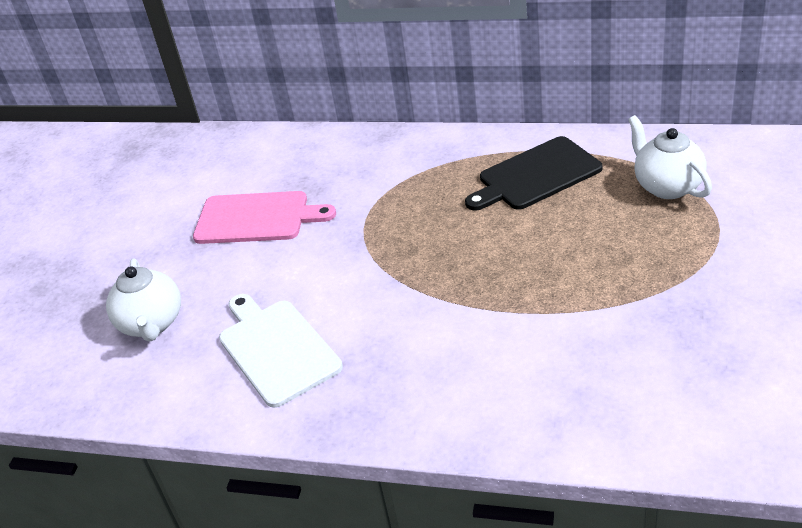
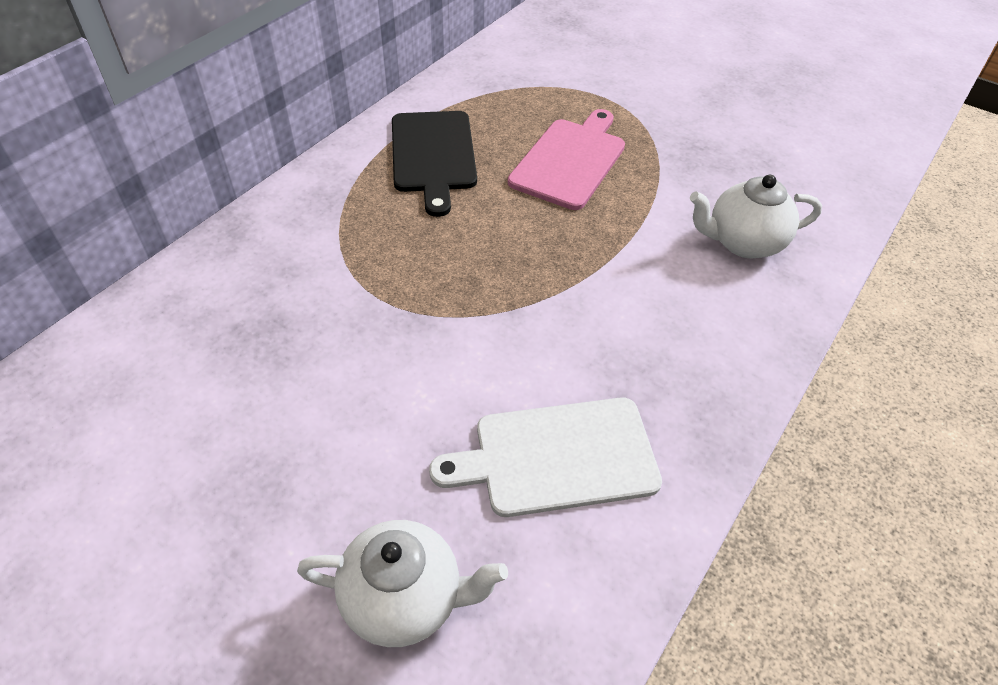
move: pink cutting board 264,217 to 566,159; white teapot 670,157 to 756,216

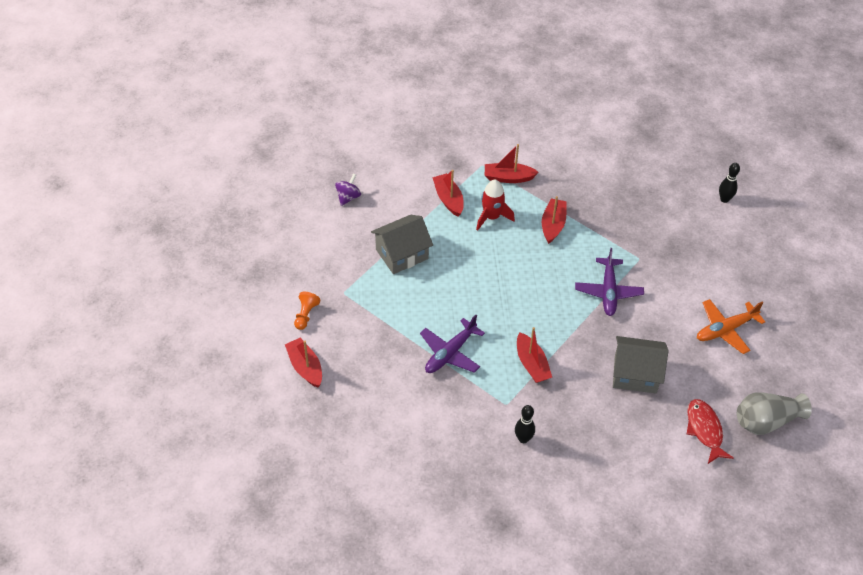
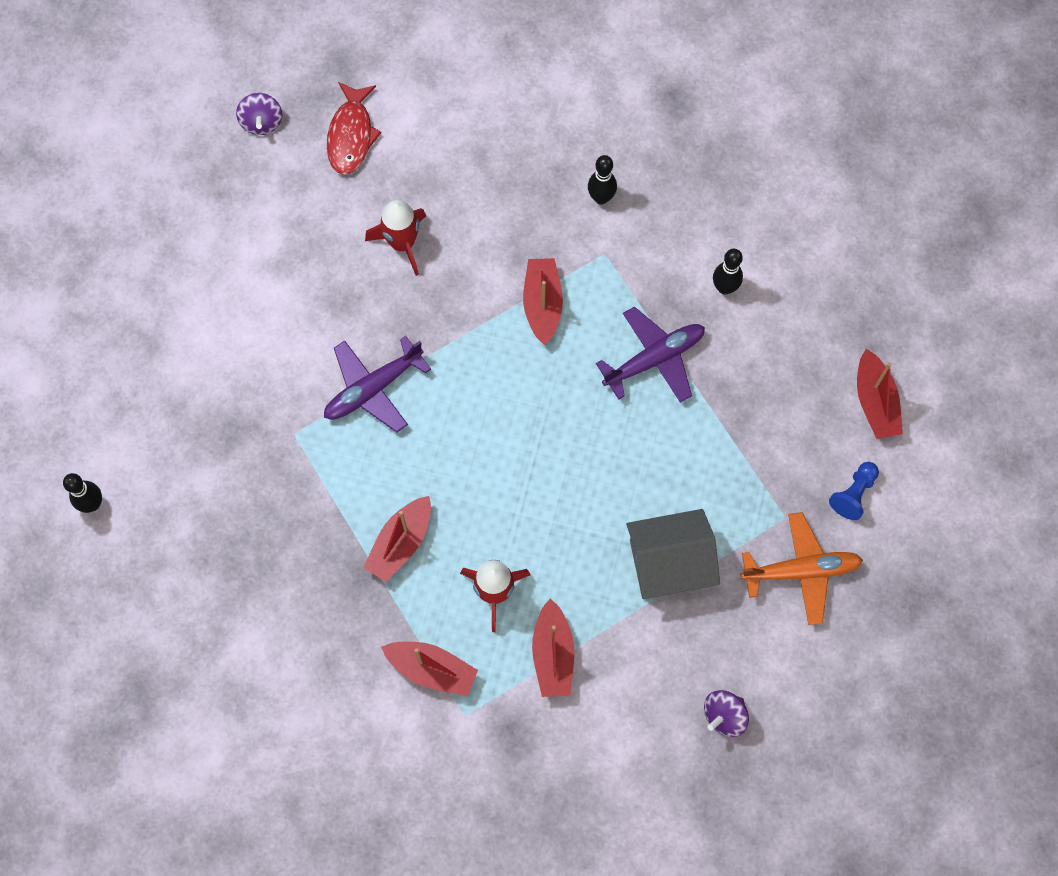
insert: black bowling pin 728,272
move: orange plane 731,326 to 801,568
replace: grey house 641,365 to red rocket 395,238; grey vase 774,413 to purple spinning top 259,114
recolor: orange pawn 307,311 to blue pawn 854,491
rotate: purple plane 609,282 = 377,384 150 degrees counterclockwise

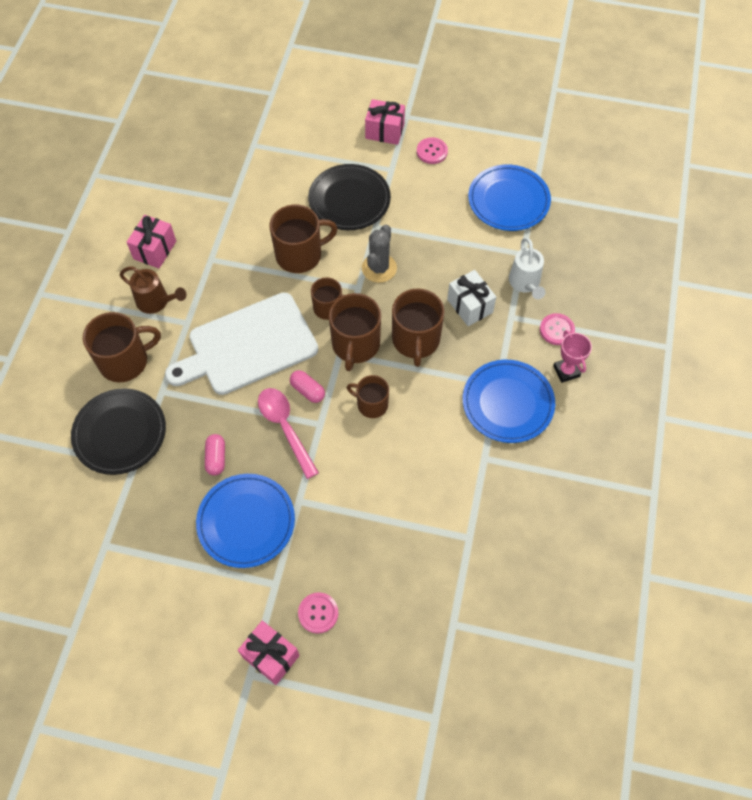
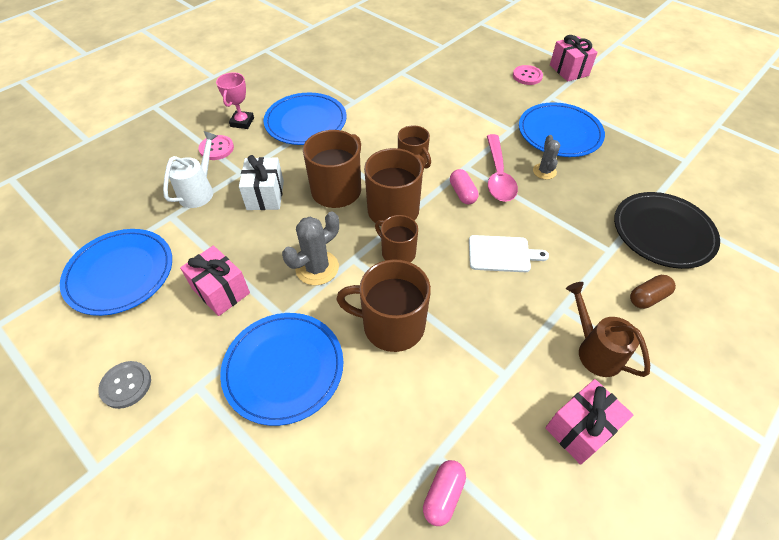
insert: grey cactus 546,157
move: pink capsule 215,455 to 444,493; pink gift 385,122 to 215,281
replace: brown mug 122,347 to brown capsule 653,292
recolor: black plate 349,197 to blue plate 282,369; pink button 432,150 to grey button 124,385
resize: white cutting board 241,343 = 509,253 x0.46

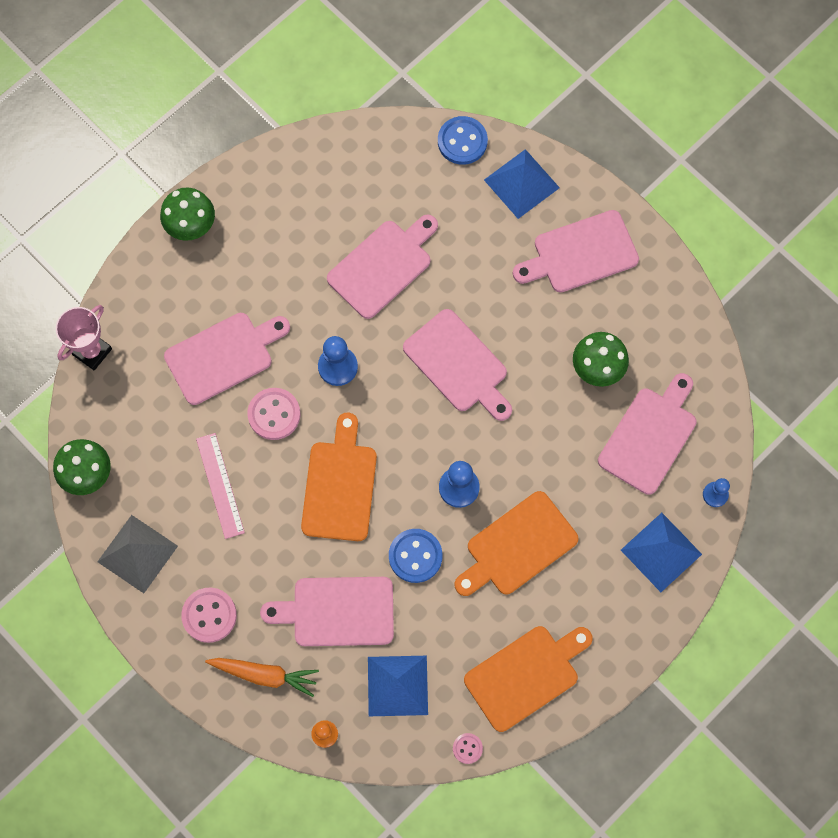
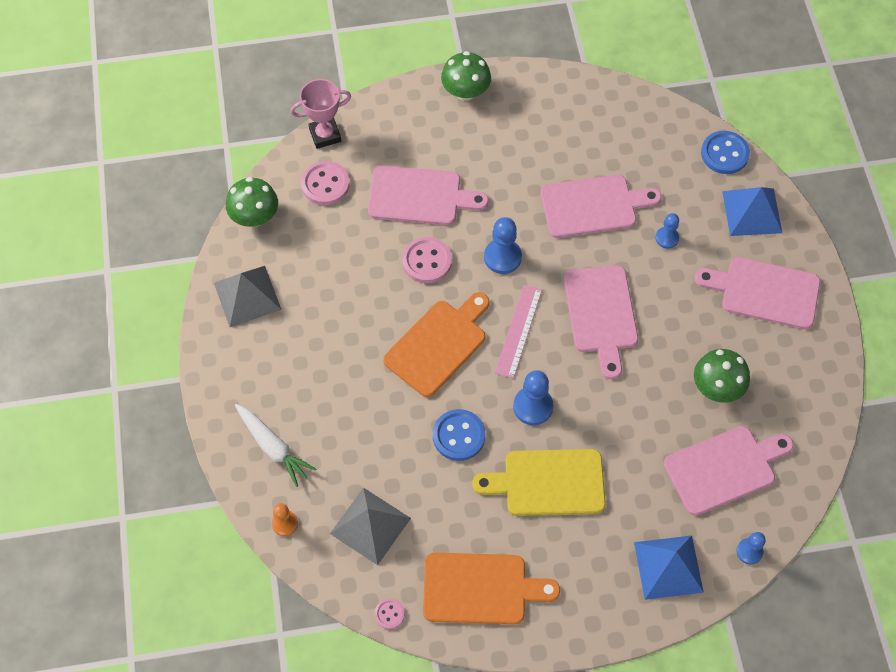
delete: pink cutting board 327,611
insert: blue pawn 667,231
move: pink button 209,615 to 325,183; pink ruler 220,486 to 518,332
recolor: orange carrot 262,677 to white carrot 275,445; blue pyramid 398,686 to grey pyramid 370,526; orange cutting board 516,543 to yellow cutting board 539,482

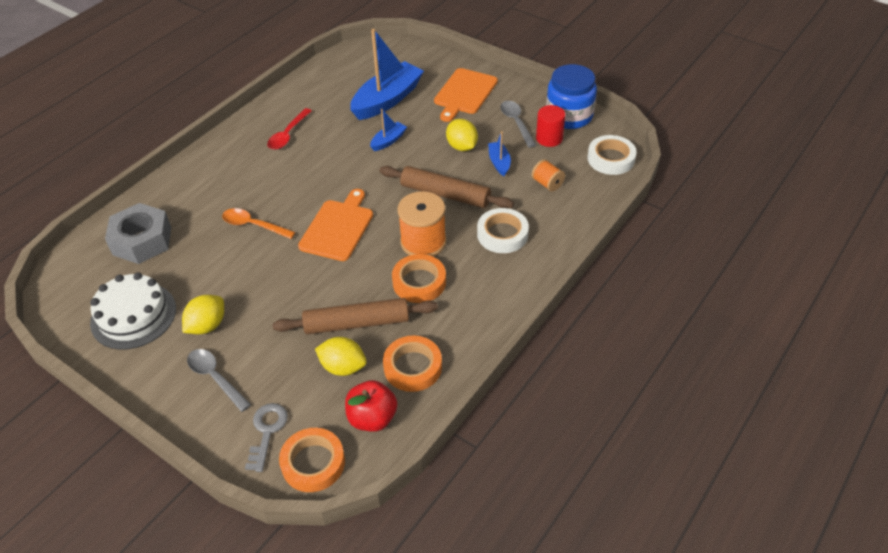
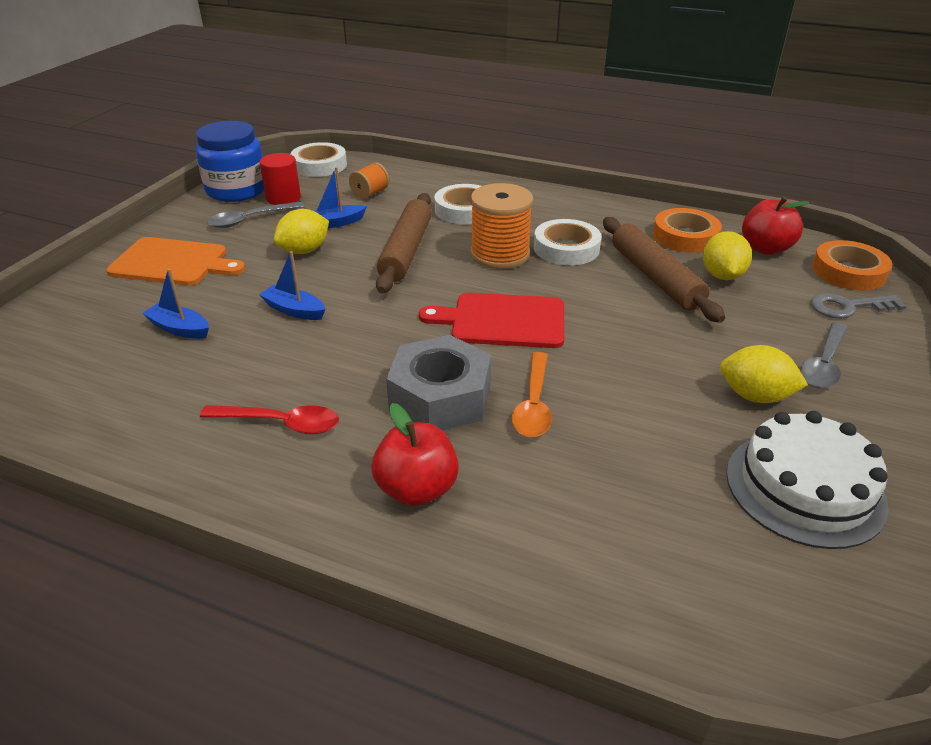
insert: red apple 415,454
move: grey nut 138,233 to 438,383
recolor: orange cutting board 335,225 to red cutting board 491,320; orange tape 419,278 to white tape 568,242
resize: blue boat 387,74 = 175,304 x0.47

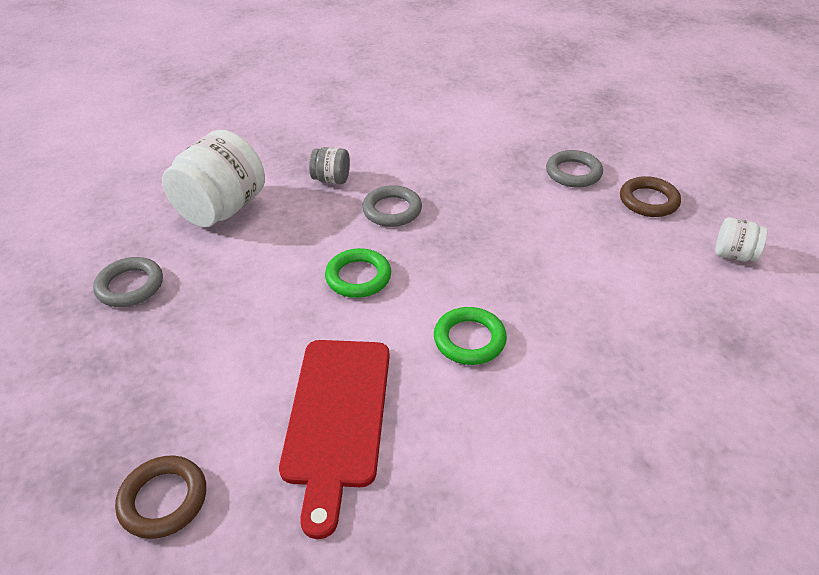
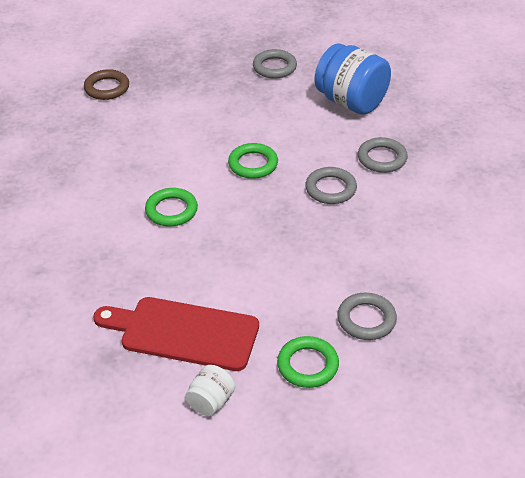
move: red cutting board 334,439 to 176,334
replace: grey jar 329,165 to grey ring 383,155
recolor: white jar 213,178 to blue jar 353,79; brown ring 650,196 to green ring 308,362

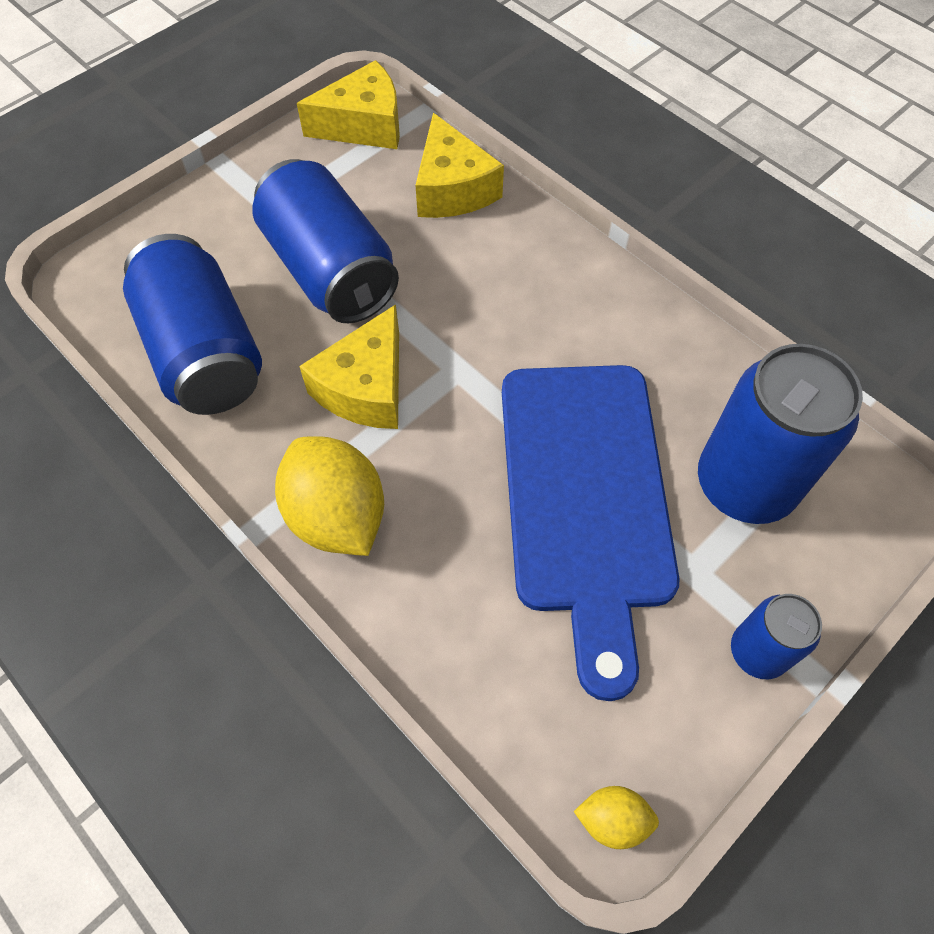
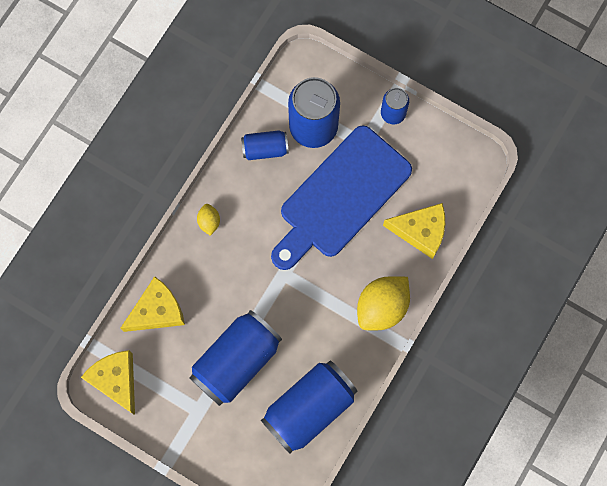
insert: blue can 265,145
move: yellow cheese 349,366 to 414,231; yellow lemon 616,817 to 208,220
rotate: blue cutting board 591,533 = 341,197 150 degrees clockwise

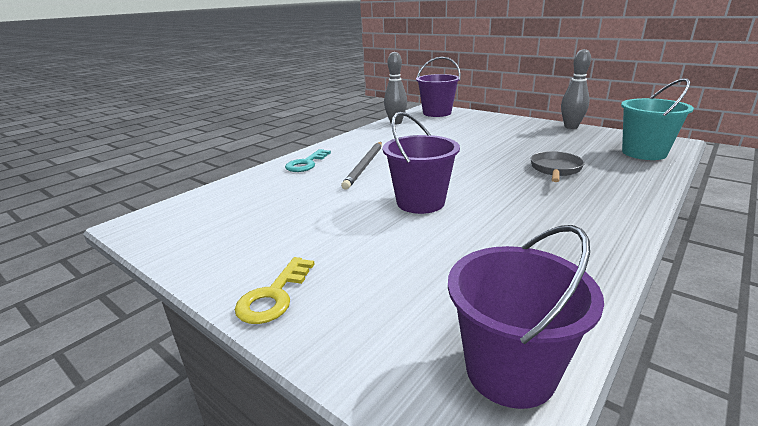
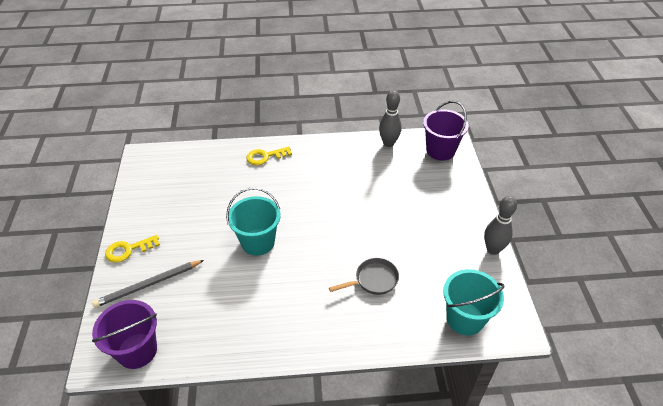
move: grey pencil 361,166 to 148,284
recolor: turquoise key 308,160 to yellow key 269,155; purple bucket 421,163 to turquoise bucket 253,221

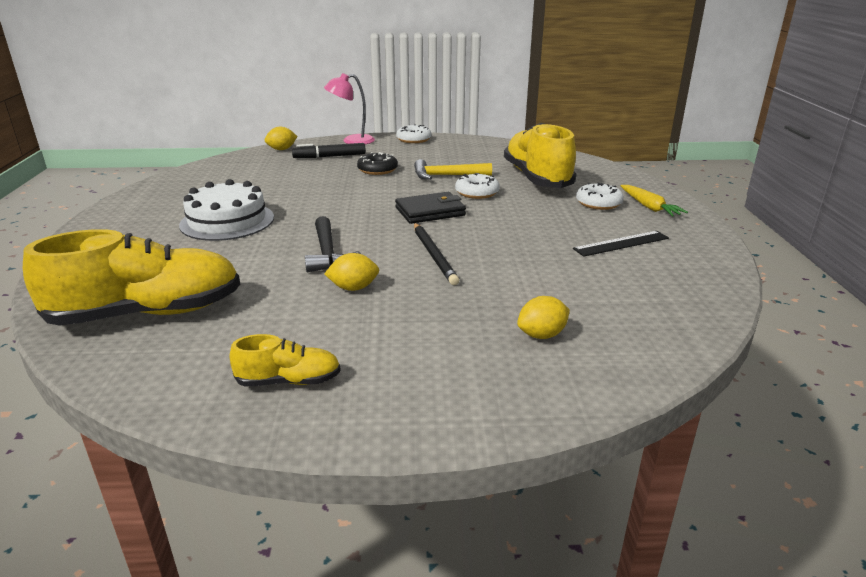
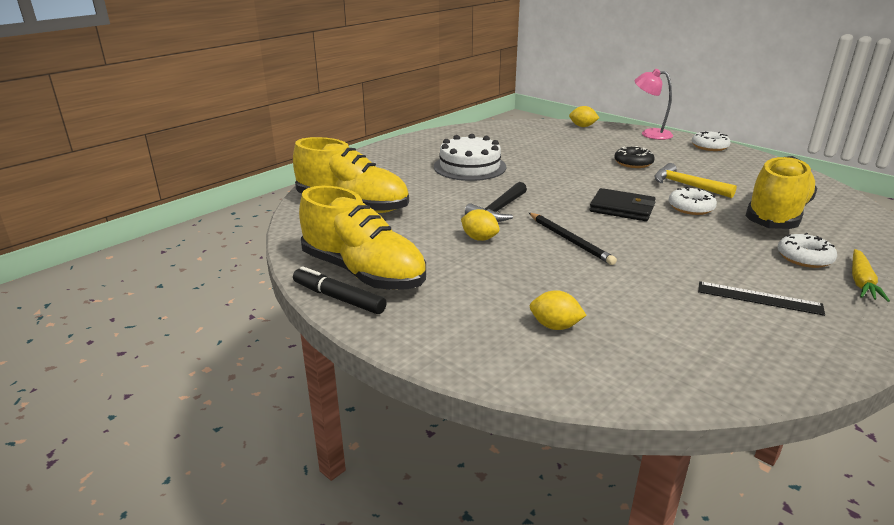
move: black marker 329,150 to 340,290
rotate: black pencil 436,254 = 573,239 60 degrees counterclockwise
resize: yellow shoe 285,360 = 362,238 x2.09

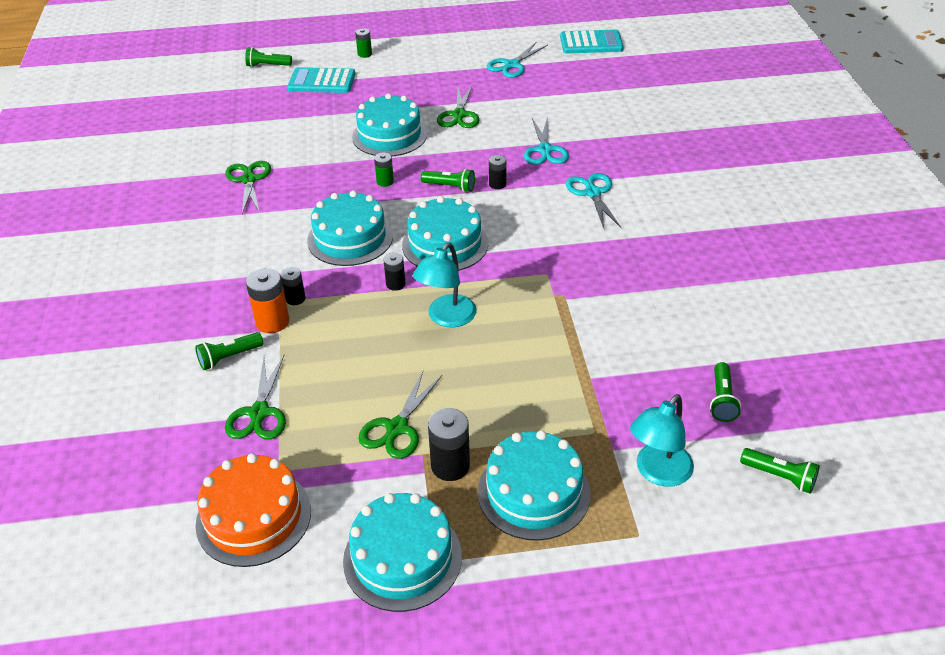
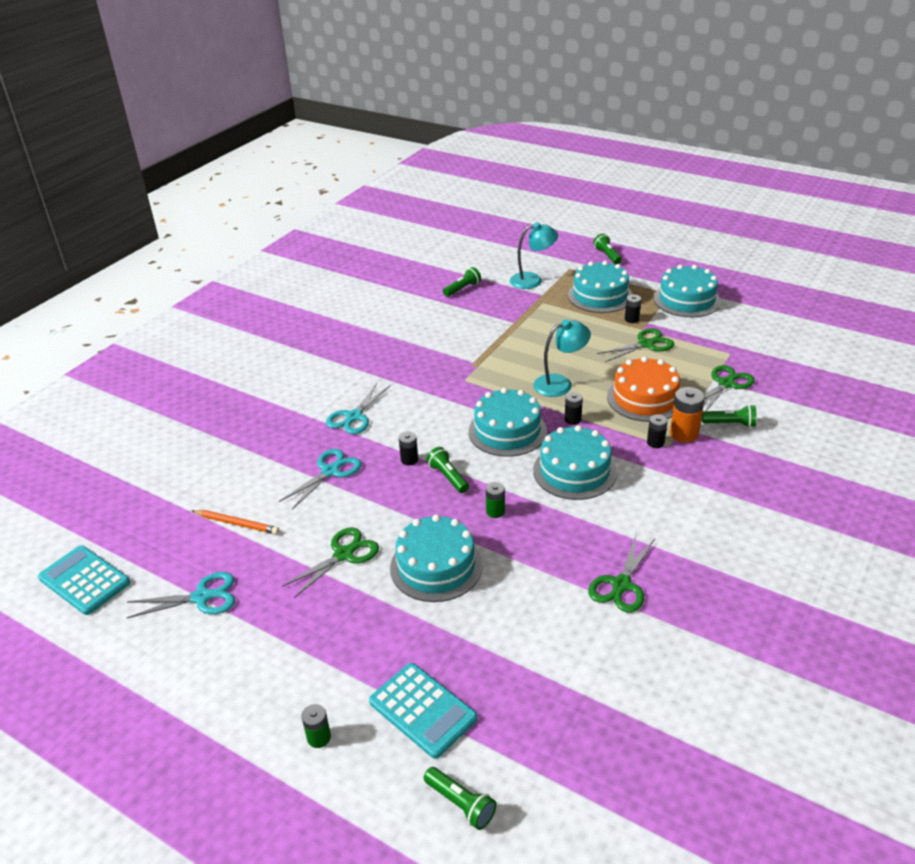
insert: orange pencil 235,522
move: orange cake 253,510 to 643,389; green flashlight 780,471 to 607,249
resize: black battery 449,444 = 633,309 x0.61

